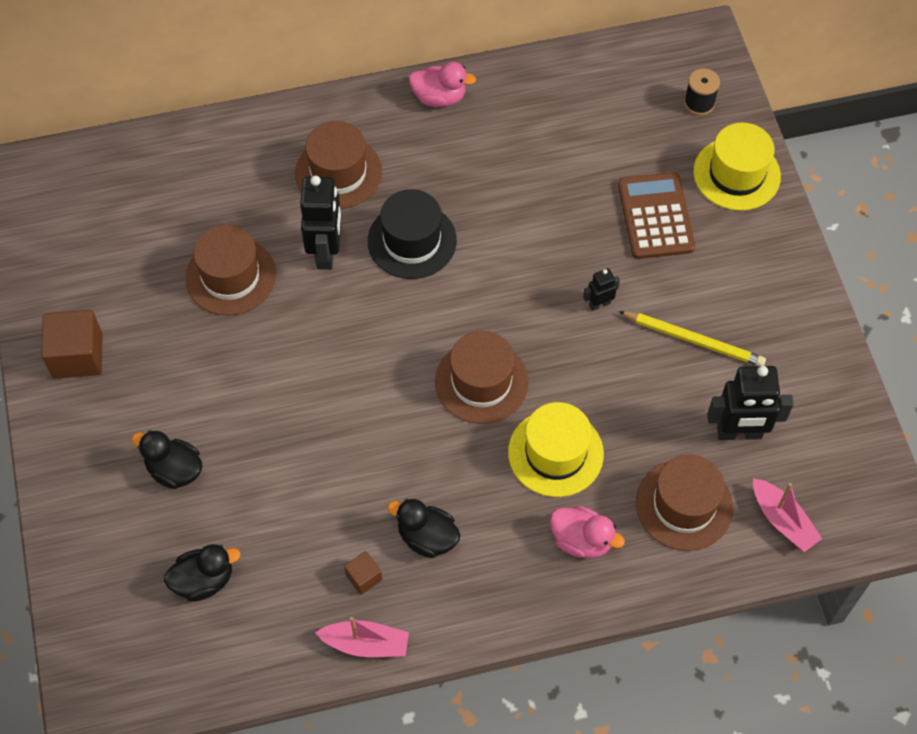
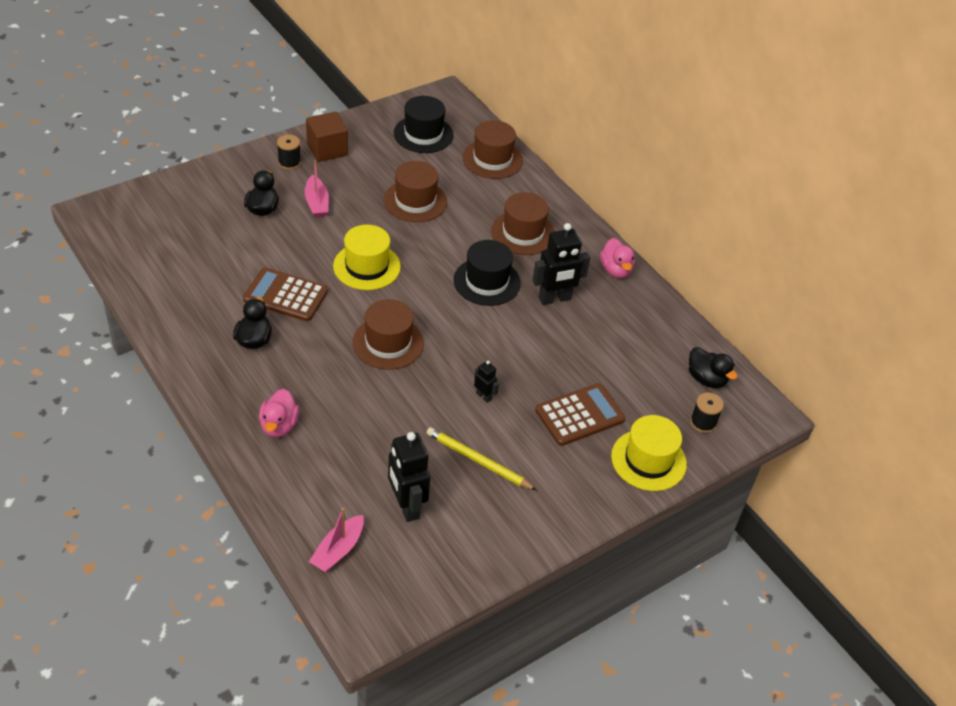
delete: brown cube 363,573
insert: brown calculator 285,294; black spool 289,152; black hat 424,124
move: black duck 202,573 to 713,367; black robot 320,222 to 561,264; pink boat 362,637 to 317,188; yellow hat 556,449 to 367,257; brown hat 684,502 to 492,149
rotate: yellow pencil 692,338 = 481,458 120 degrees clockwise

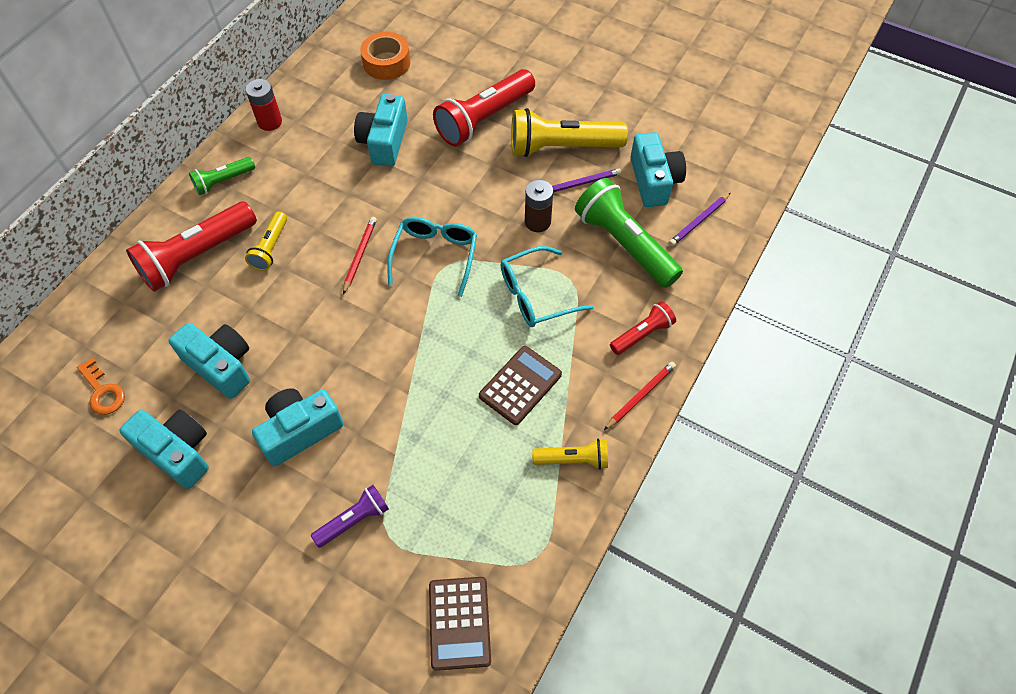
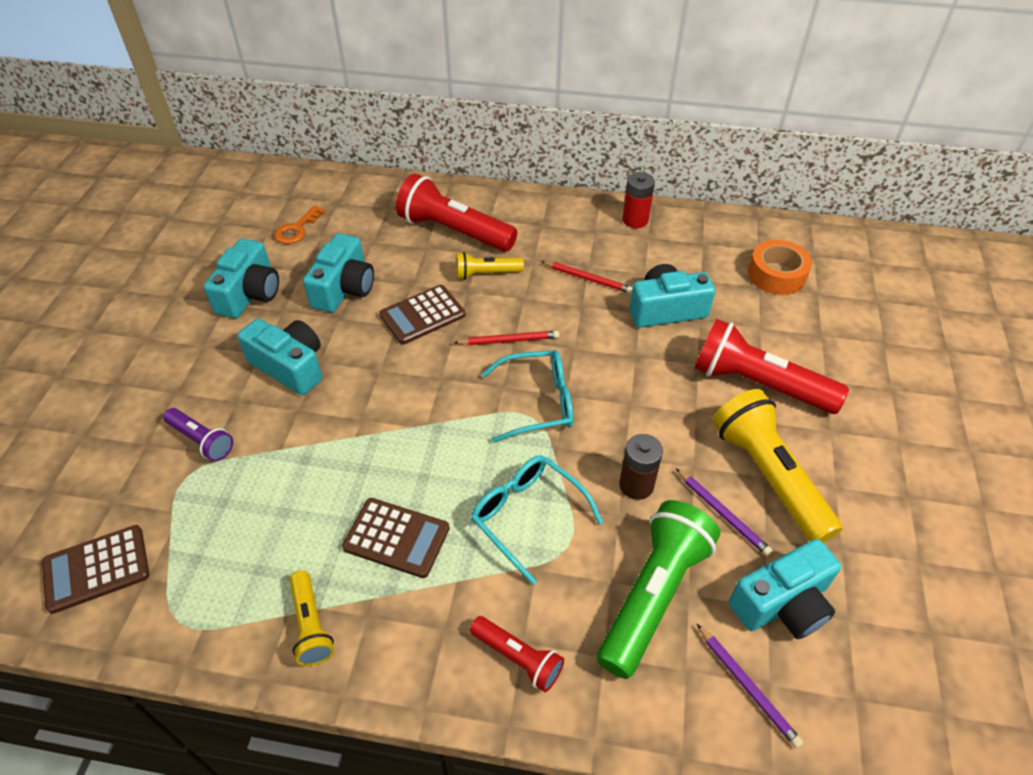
delete: green flashlight 222,176
insert: brown calculator 422,314
move: red pencil 640,396 to 587,277
rotate: purple pencil 700,219 = 750,686 150 degrees counterclockwise

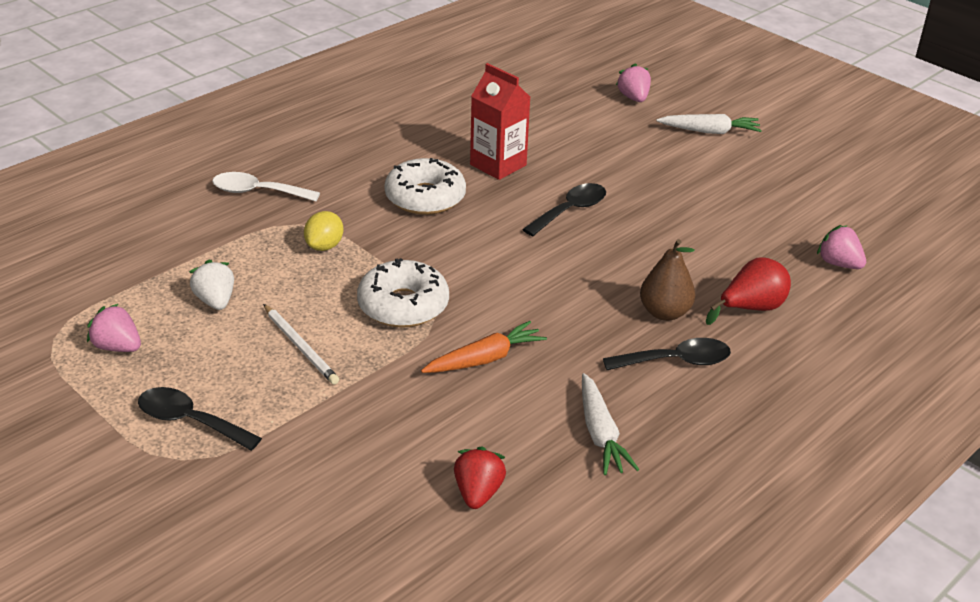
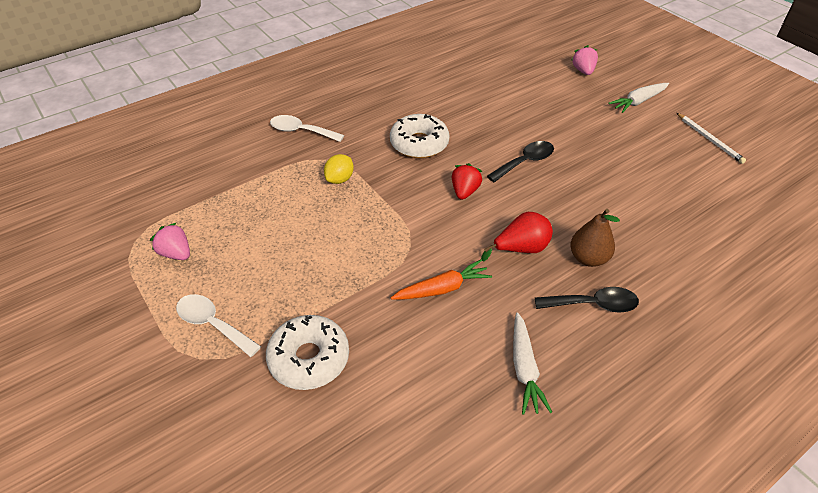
delete: white strawberry 211,285; red carton 500,121; pink strawberry 841,247
move: white pencil 301,344 to 711,138; white donut 403,292 to 307,352; red strawberry 480,477 to 467,181; red pear 748,291 to 517,236
recolor: black spoon 200,419 to white spoon 218,325
rotate: white carrot 709,124 = 638,98 135 degrees clockwise

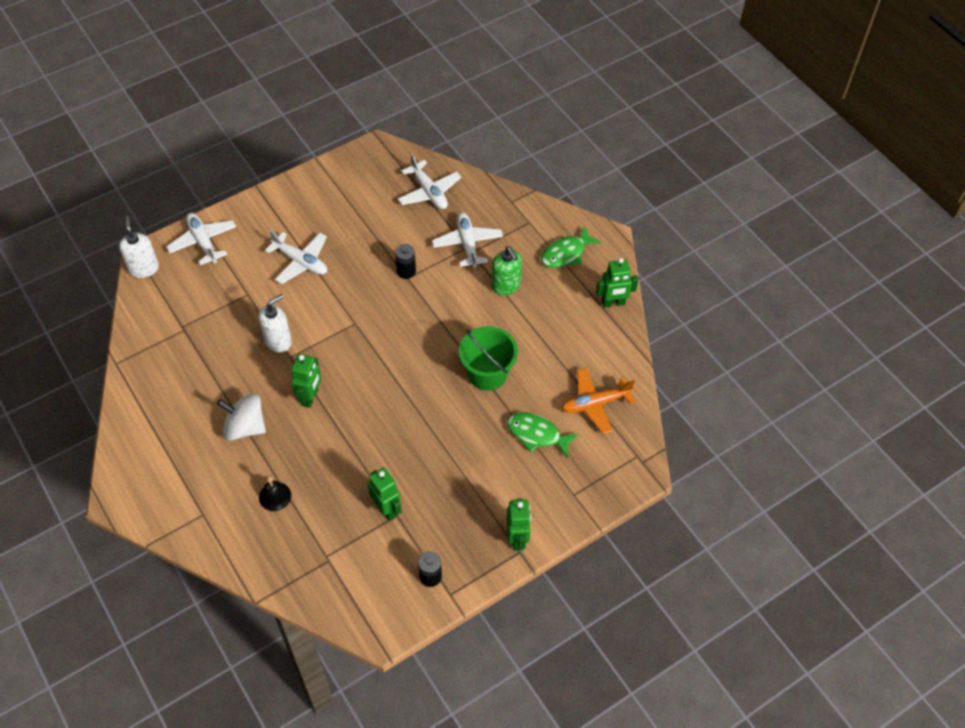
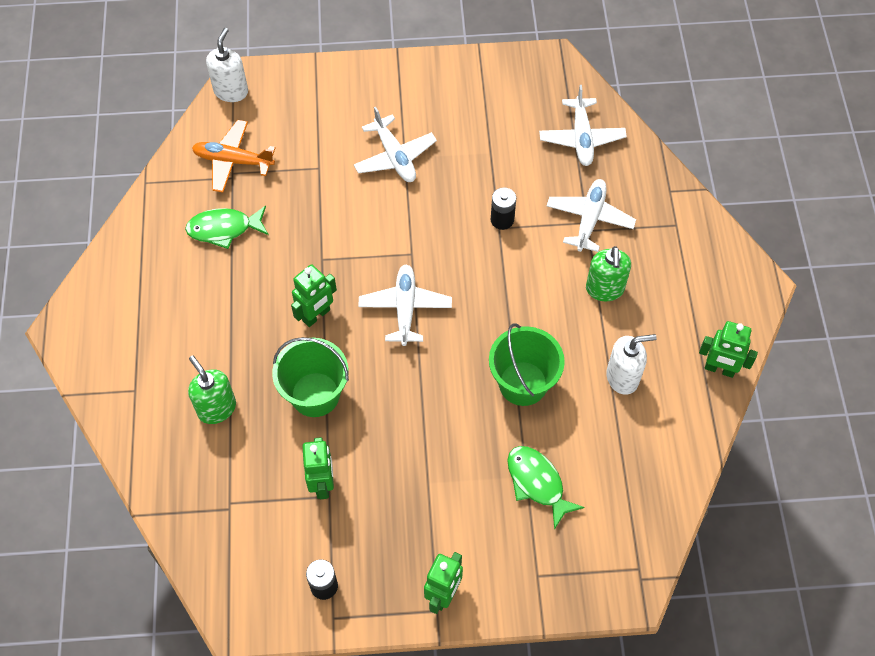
delete: white spinning top 241,417
insert: green bucket 310,377
move: white plane 201,239 to 405,305; white soap dispenser 275,323 to 631,364; green fish 571,247 to 226,227; orange plane 598,401 to 233,156
replace: black bell 275,493 to green soap dispenser 212,389

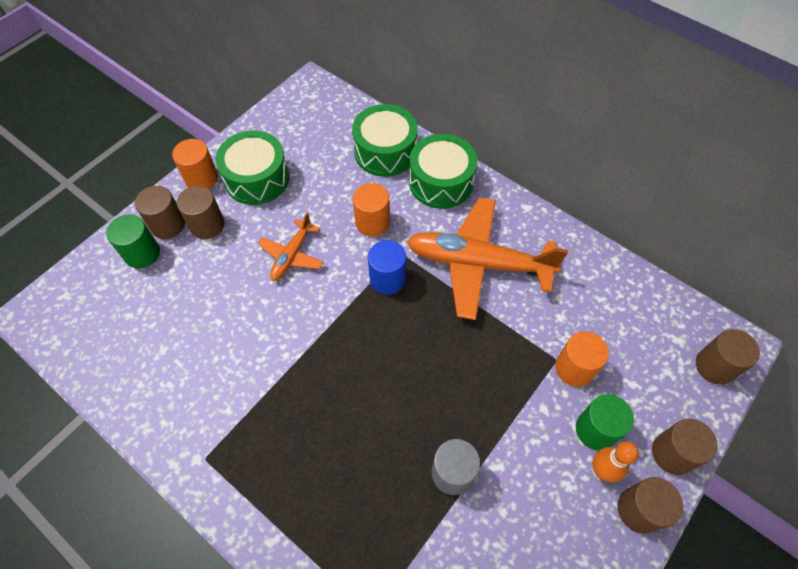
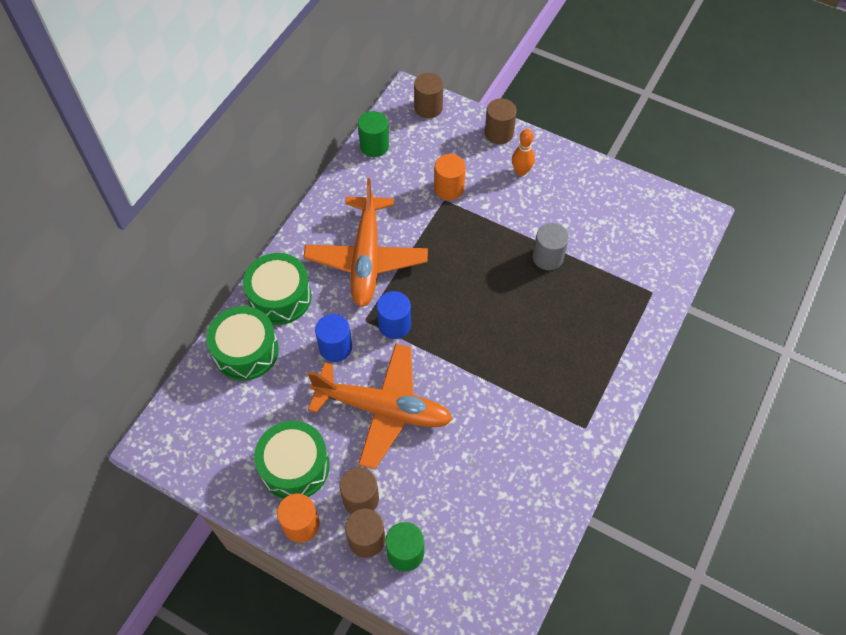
delete: brown cylinder 650,505
move: green cylinder 605,422 to 373,134
recolor: orange cylinder 371,210 to blue cylinder 333,338
resize: orange plane 291,247 = 380,406 x1.98

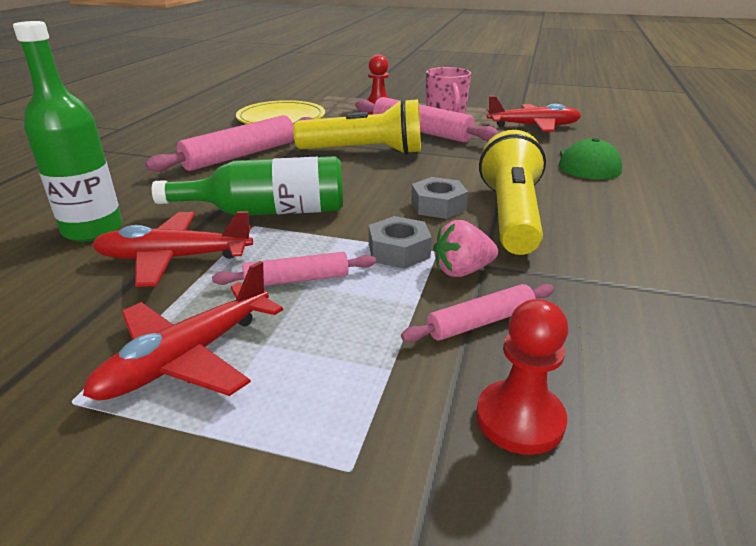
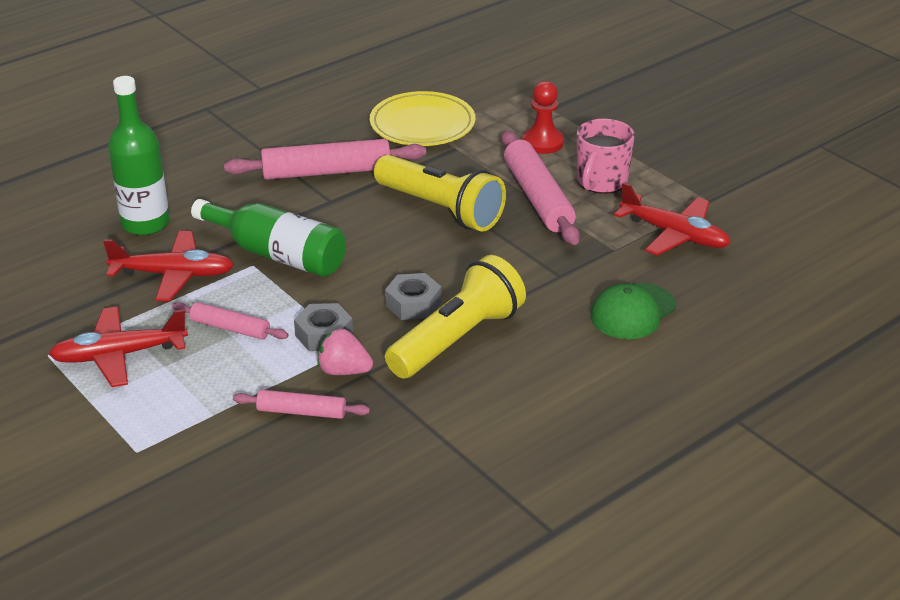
delete: red pawn 522,377
rotate: red plane 172,249 = 168,266 150 degrees clockwise

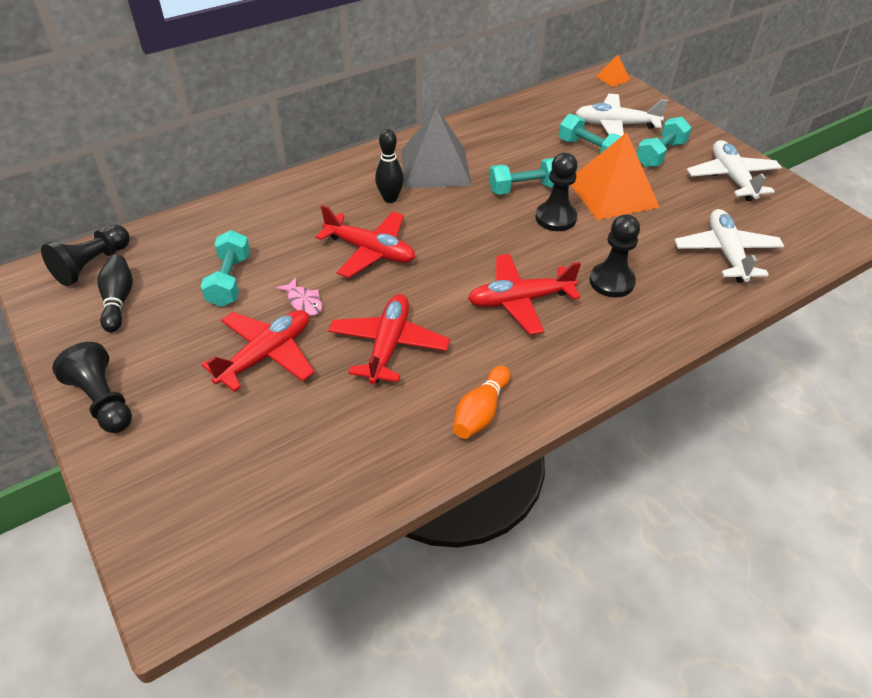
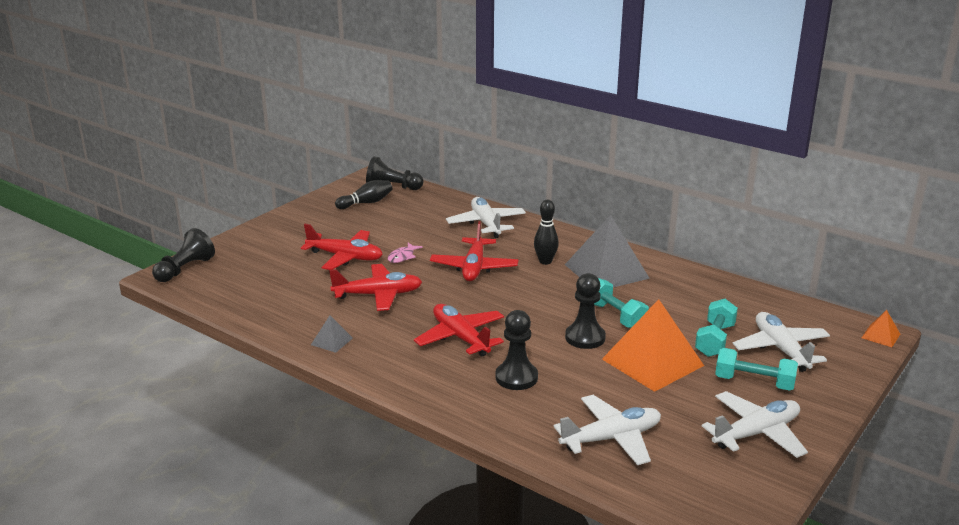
delete: turquoise dumbbell 225,268
insert: white plane 486,217
move: black pawn 92,387 to 183,255
replace: orange bowling pin 481,402 to grey pyramid 332,334

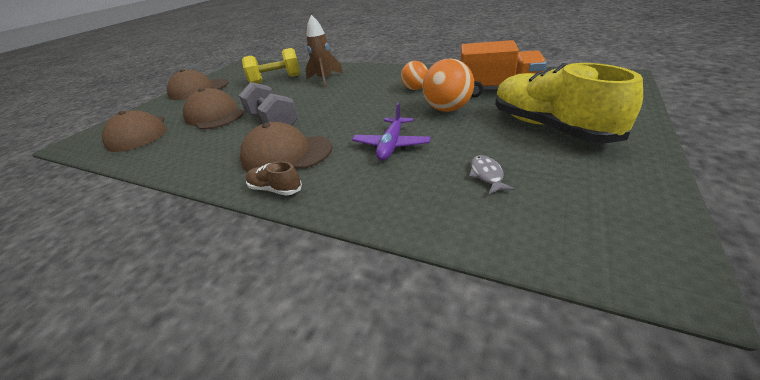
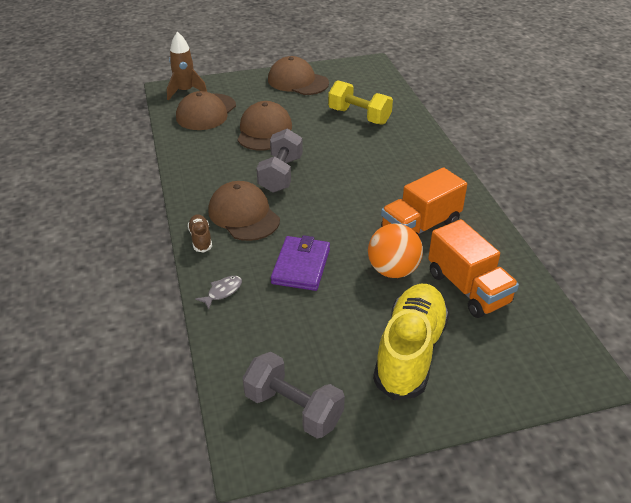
insert: grey dumbbell 294,395
move: brown rocket 324,51 to 187,66; grey fish 492,174 to 218,292
replace: purple plane 391,132 to purple wallet 300,263; orange ball 414,75 to orange truck 424,202

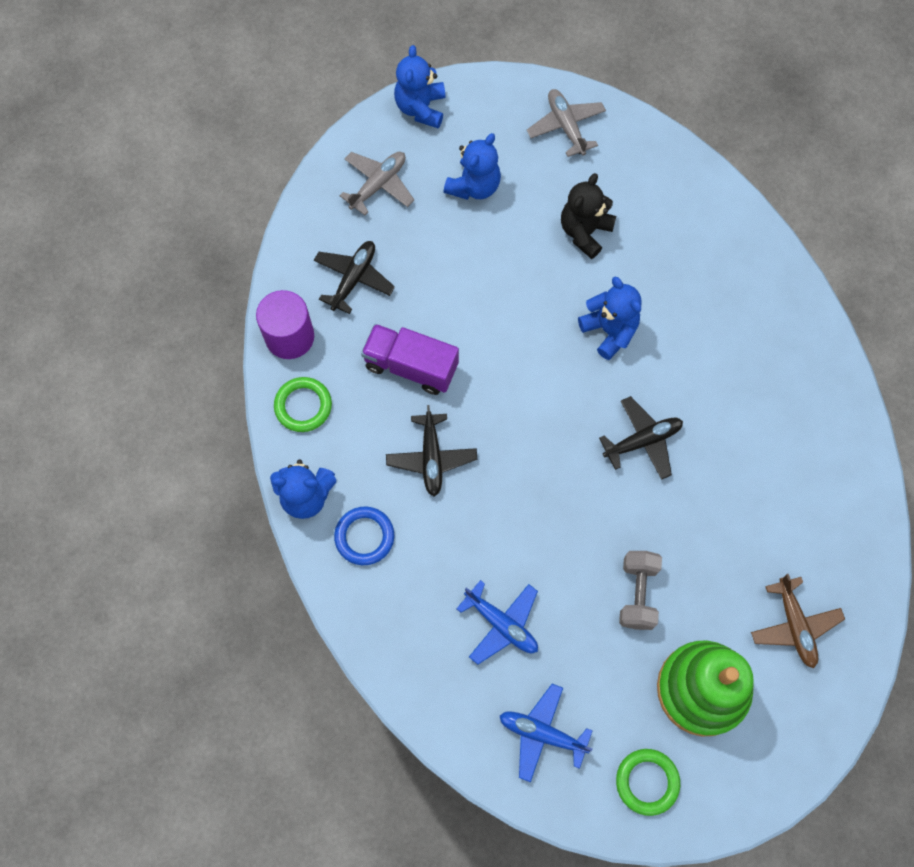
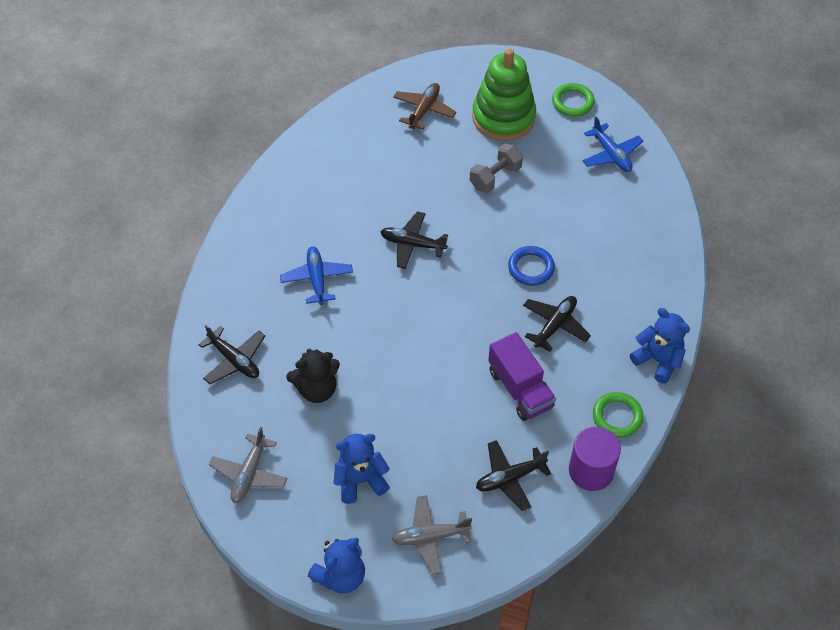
delete: blue teddy bear 610,318
insert: black plane 231,354
move: blue ring 364,536 to 531,266; blue plane 497,622 to 316,276

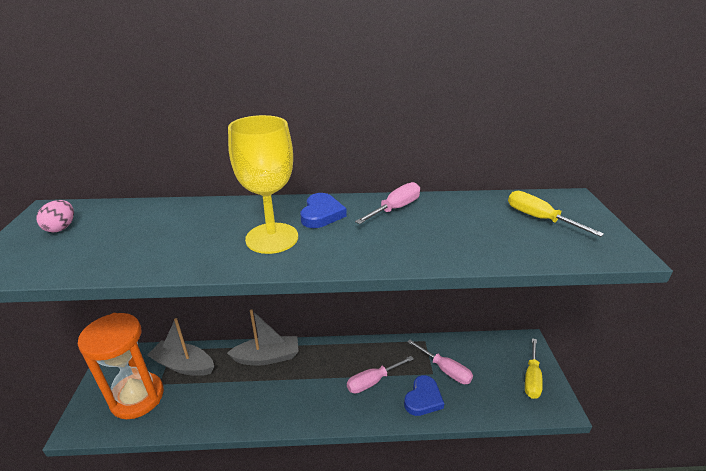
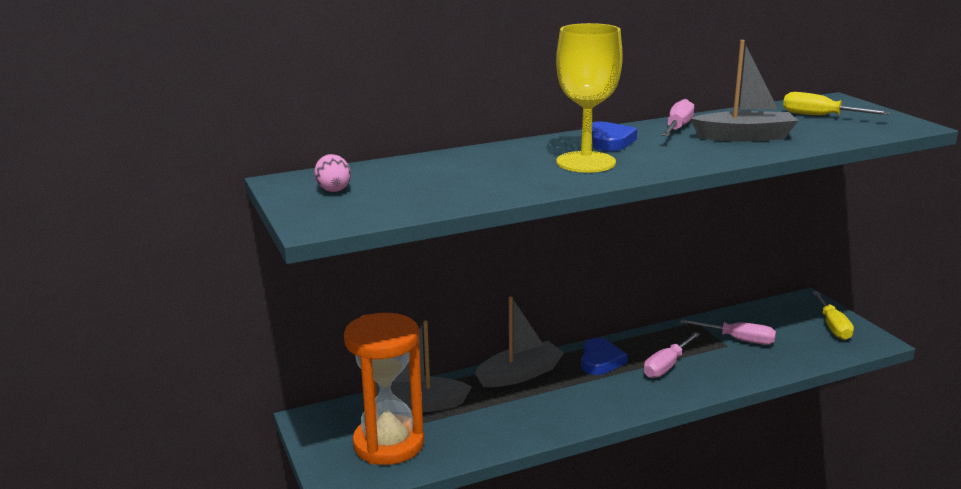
insert: grey boat 744,91
move: blue heart 424,395 to 604,356

